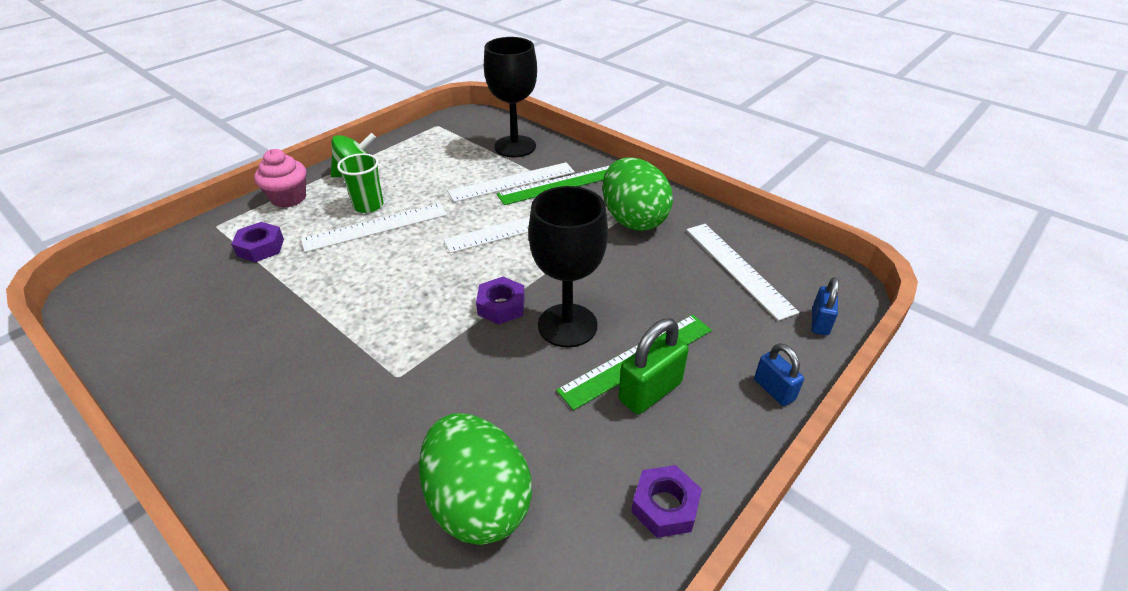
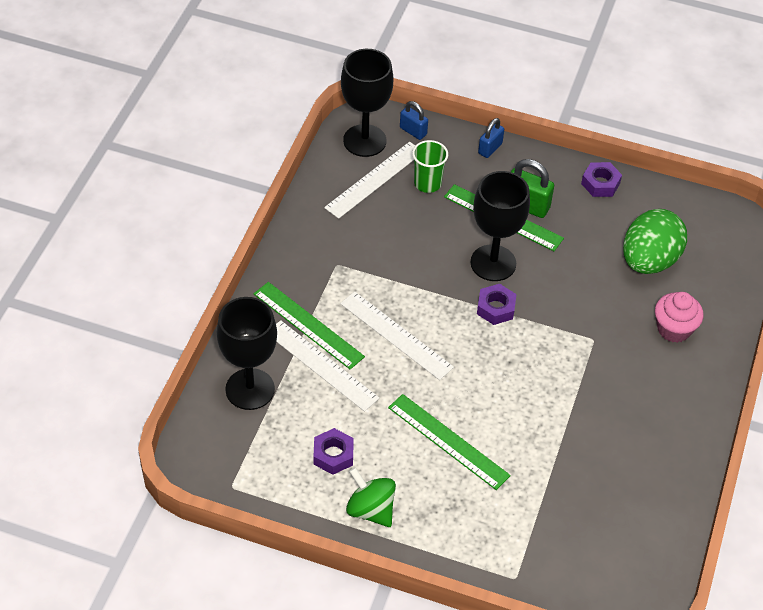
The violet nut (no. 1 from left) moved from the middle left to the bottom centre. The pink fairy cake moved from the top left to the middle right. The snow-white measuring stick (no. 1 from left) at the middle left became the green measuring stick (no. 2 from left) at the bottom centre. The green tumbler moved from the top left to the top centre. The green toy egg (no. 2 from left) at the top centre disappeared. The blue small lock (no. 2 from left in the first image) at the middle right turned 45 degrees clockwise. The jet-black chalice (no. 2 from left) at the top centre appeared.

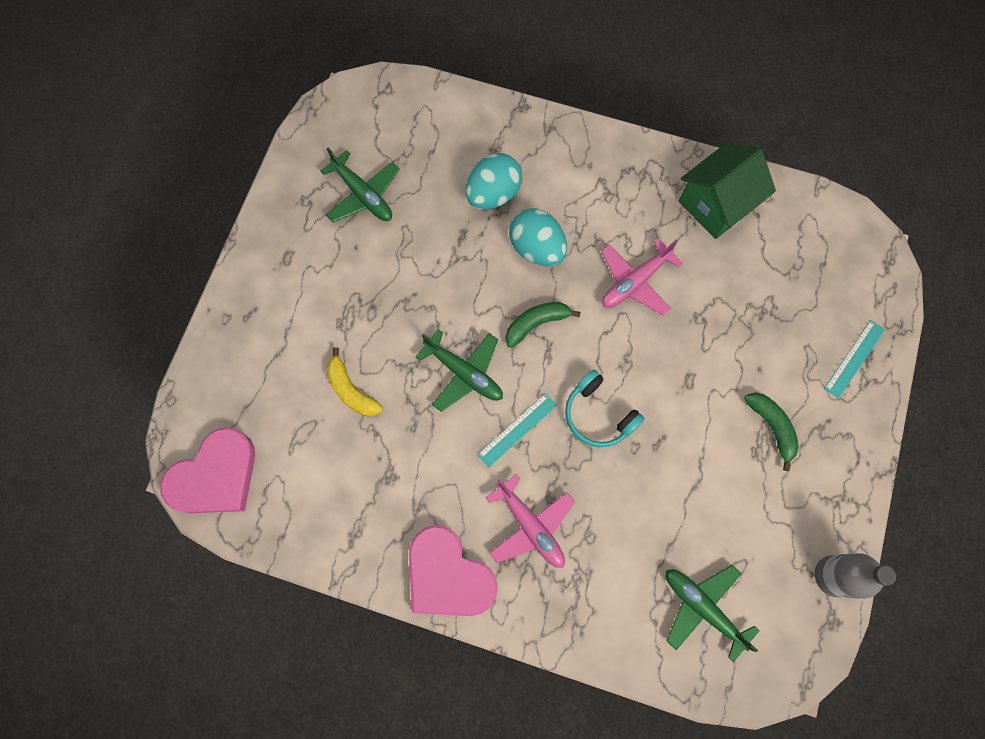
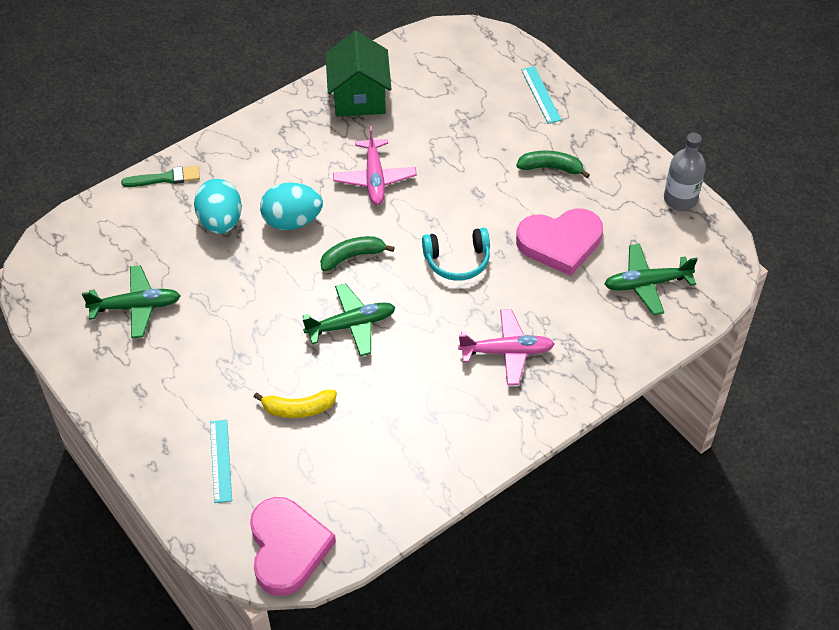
The pink heart (no. 2 from left) moved from the bottom centre to the centre. The aqua measuring stick (no. 1 from left) moved from the centre to the bottom left. The green banana (no. 1 from left) at the centre turned 60 degrees clockwise. The green paint brush at the top left appeared.

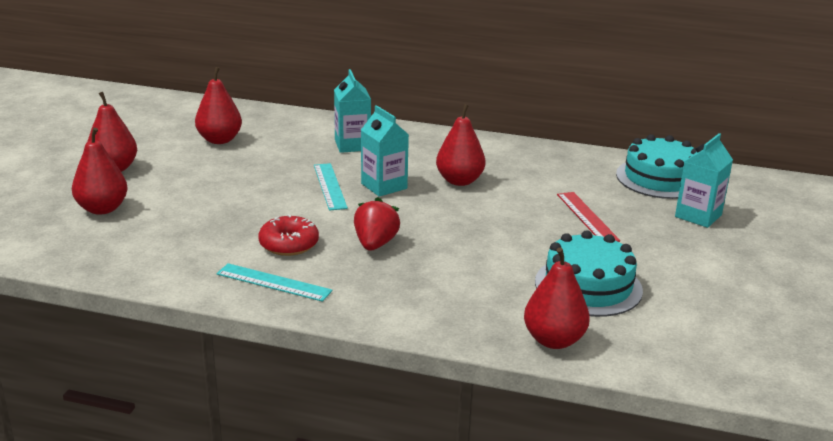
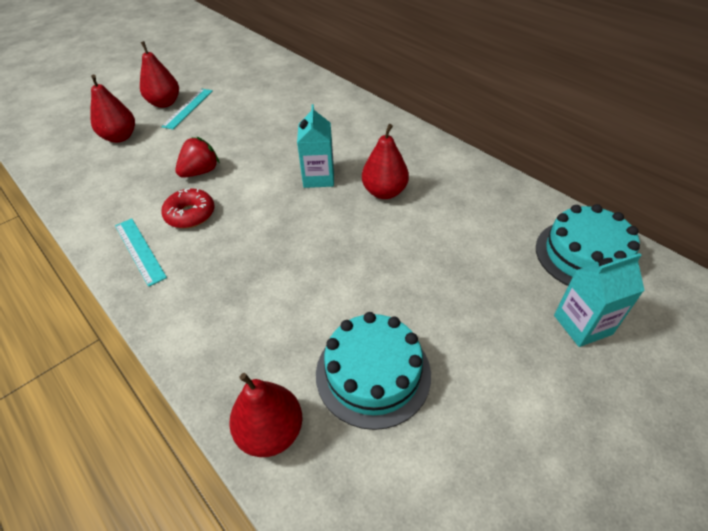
The scarlet pear (no. 3 from left) at the top left disappeared. The aqua measuring stick (no. 2 from left) moved from the centre to the top left. The aqua milk carton (no. 1 from left) at the top centre disappeared. The scarlet toy strawberry moved from the centre to the top left. The scarlet measuring stick at the middle right disappeared.

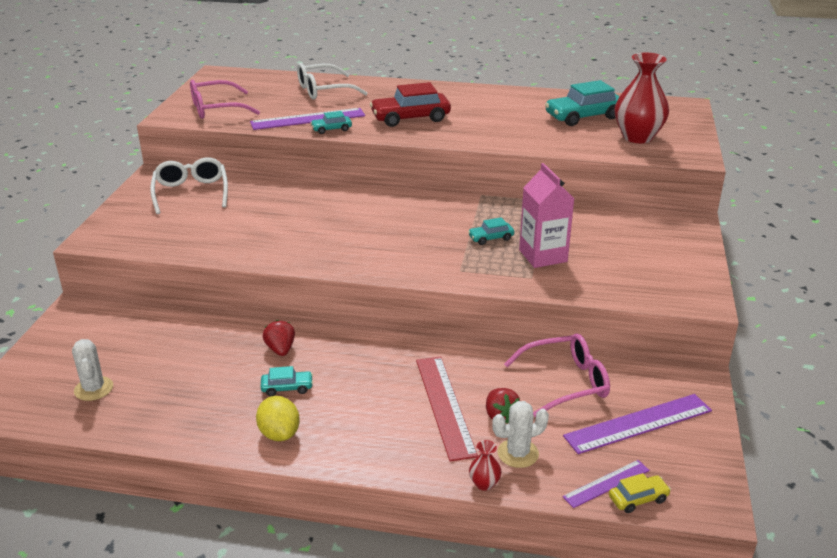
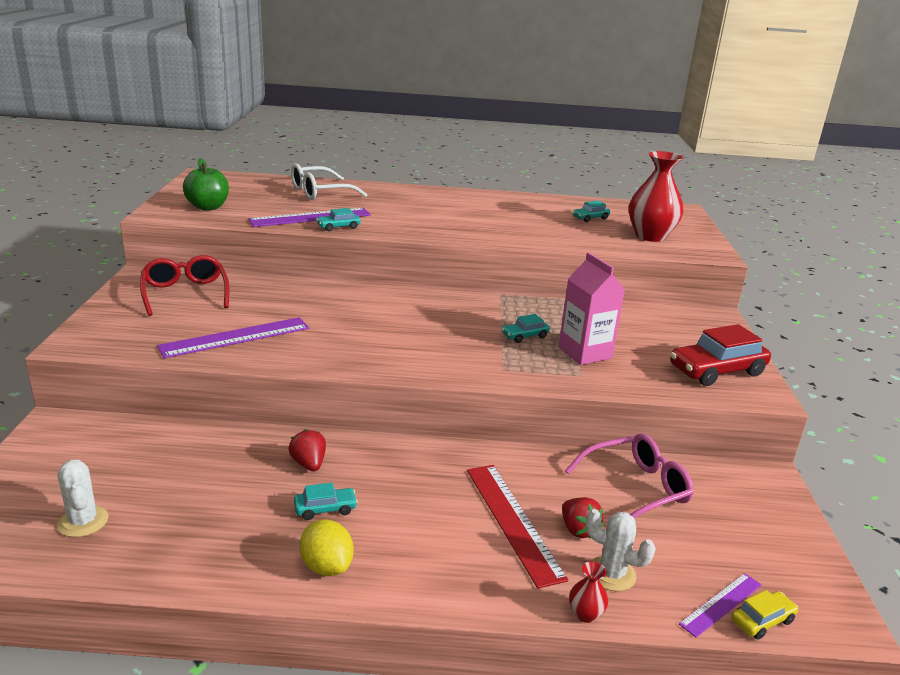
The snow-white eyeglasses (no. 1 from left) at the top left became the scarlet eyeglasses at the middle left. The pink eyeglasses (no. 1 from left) at the top left was replaced by the green apple at the top left. The scarlet automobile moved from the top centre to the middle right. The snow-white cactus (no. 2 from left) at the bottom centre turned 60 degrees clockwise. The aqua automobile (no. 4 from left) at the top right changed to 0.50 times the size. The violet measuring stick (no. 3 from left in the first image) moved from the bottom right to the middle left.

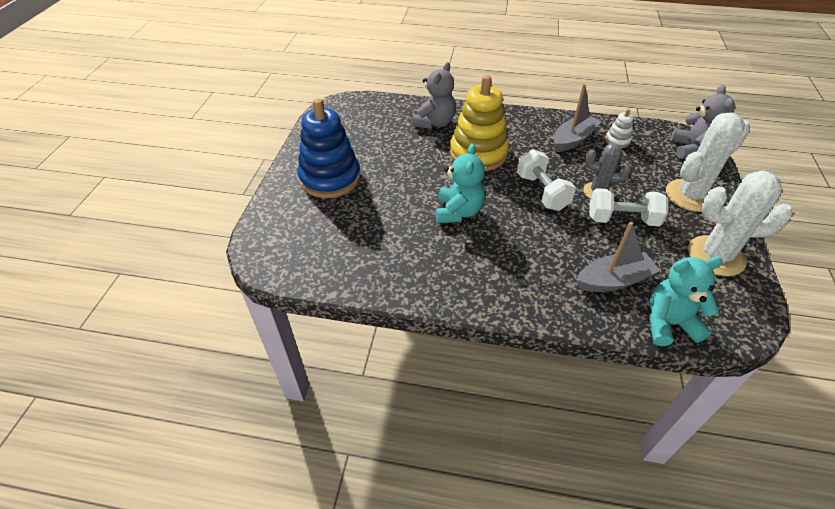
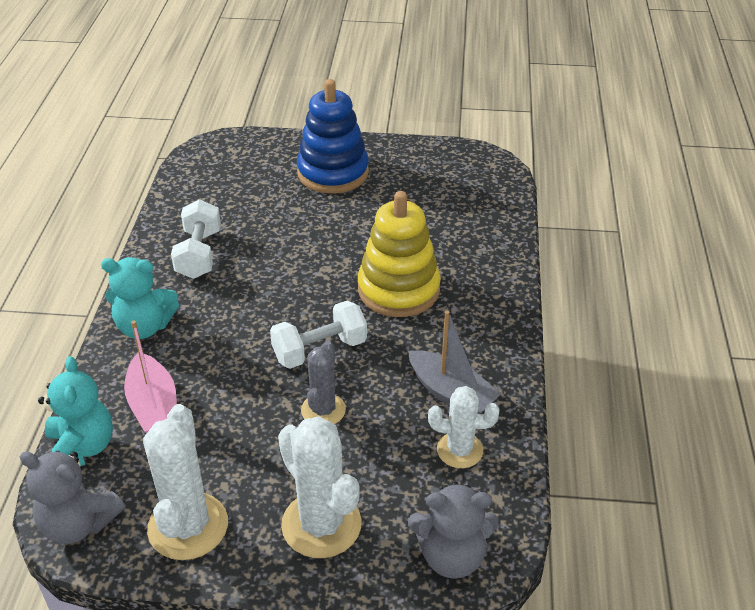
The grey stuffed bear (no. 1 from left) moved from the top centre to the bottom left. The aqua stuffed bear (no. 1 from left in the first image) moved from the centre to the middle left. The grey sailboat (no. 2 from left) at the middle right became the pink sailboat at the middle left. The snow-white hand weight (no. 2 from left in the first image) moved from the middle right to the middle left. The snow-white stacking toy at the top right was replaced by the snow-white cactus (no. 3 from left) at the bottom centre.

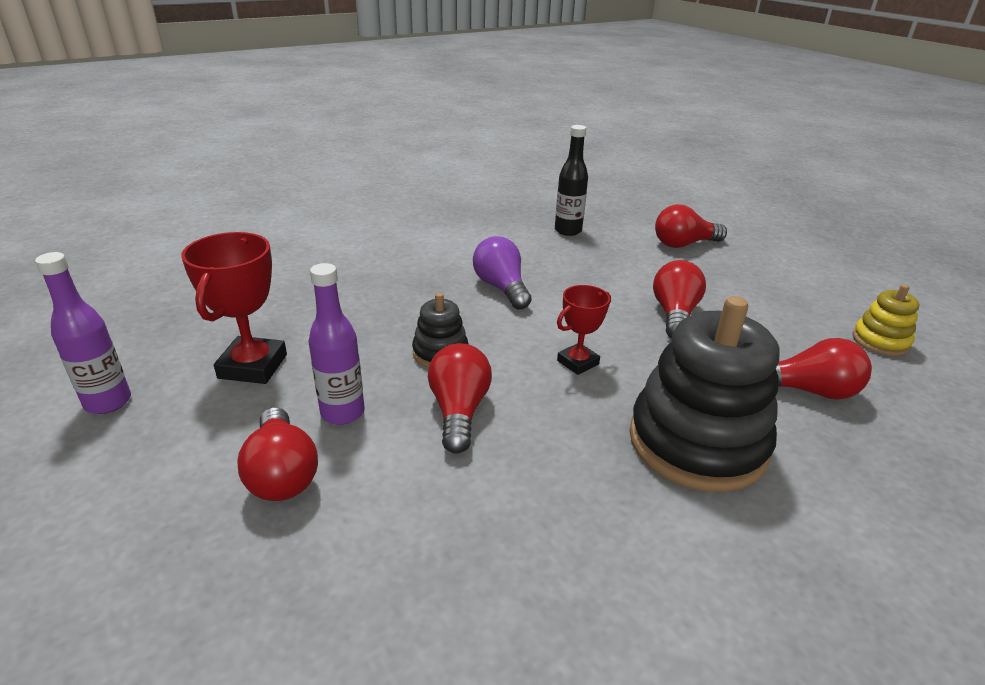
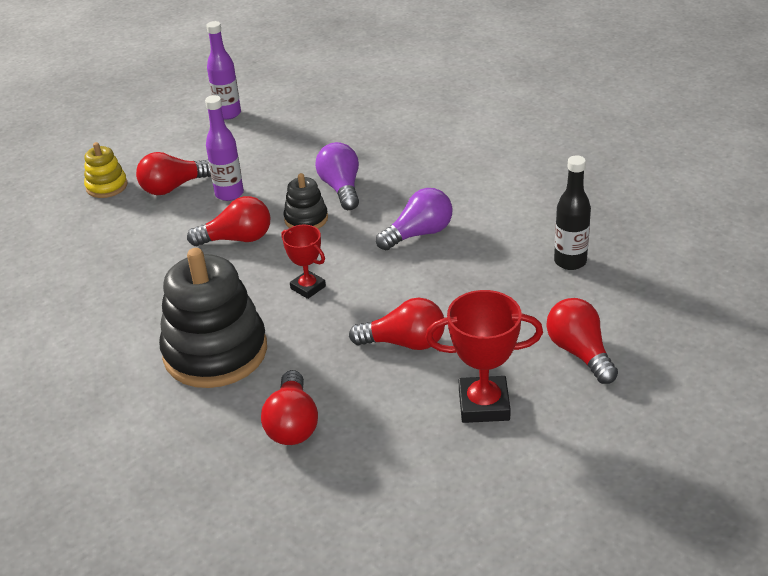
The scarlet trophy (no. 1 from left in the first image) moved from the middle left to the centre. The yellow stacking toy moved from the middle right to the top left. The violet bulb (no. 1 from left) at the top centre appeared.

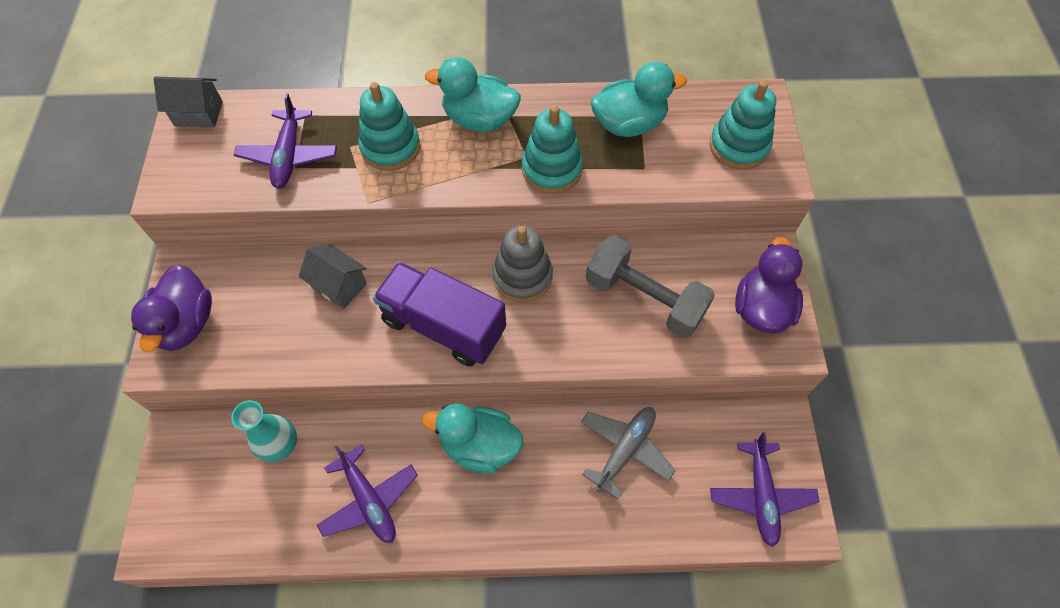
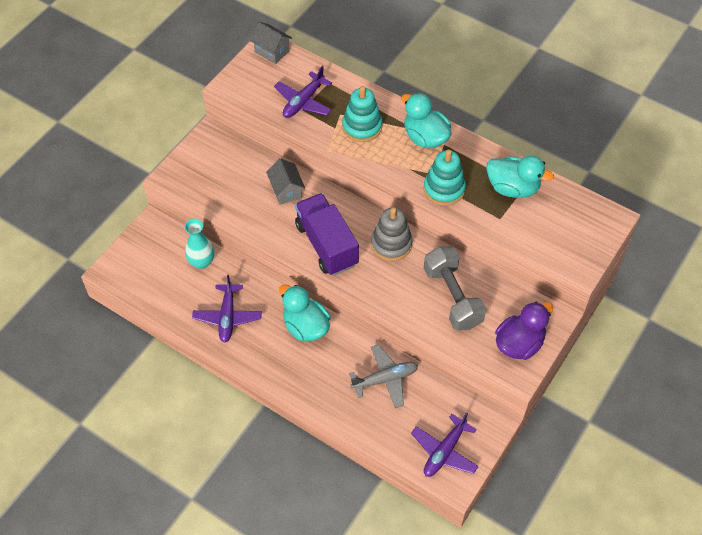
The violet toy duck (no. 1 from left) at the middle left disappeared. The aqua stacking toy (no. 3 from left) at the top right disappeared.

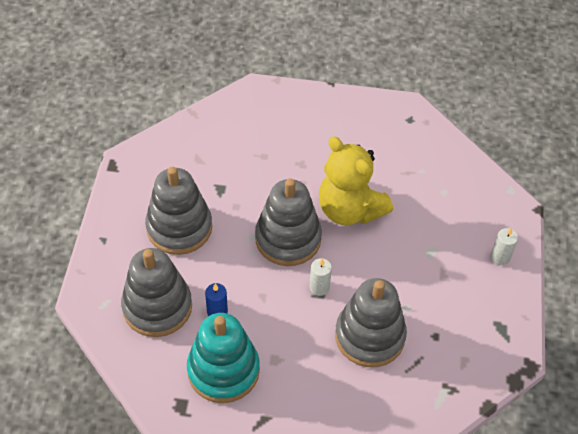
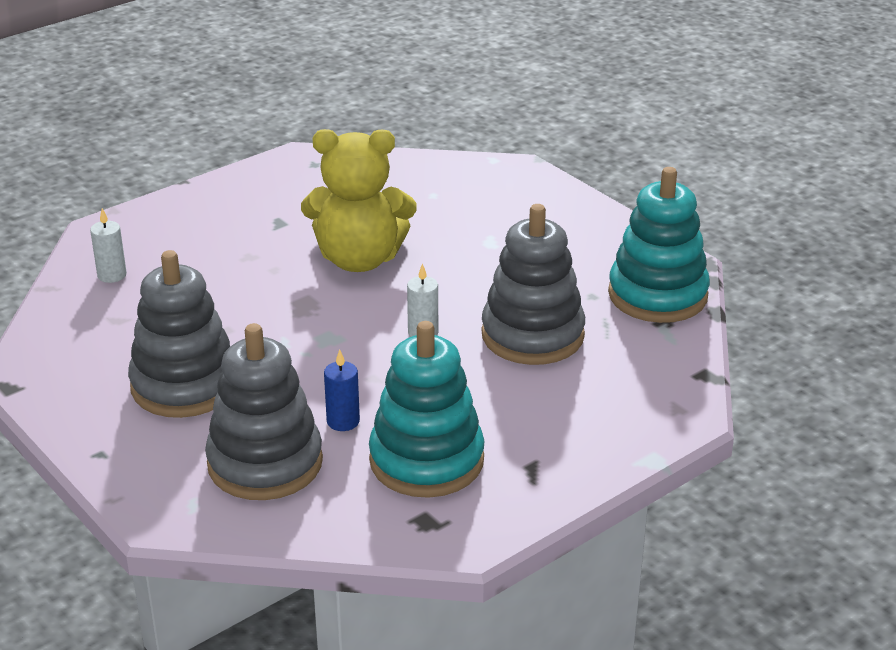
The grey stacking toy (no. 3 from left) at the centre disappeared. The snow-white wax candle (no. 2 from left in the first image) moved from the middle right to the middle left. The aqua stacking toy (no. 2 from left) at the middle right appeared.

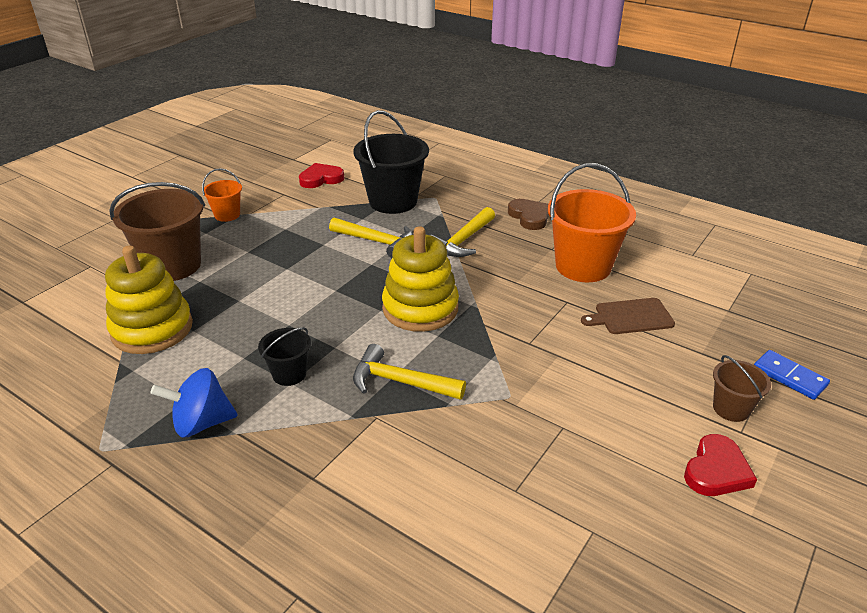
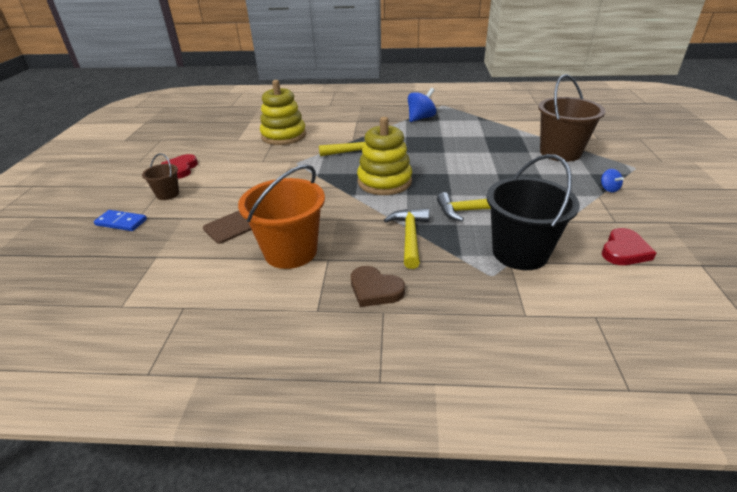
The yellow stacking toy (no. 1 from left) moved from the middle left to the top centre. The bright orange pail (no. 1 from left) at the top left was replaced by the blue toy top (no. 2 from left) at the middle right. The jet-black pail (no. 1 from left) at the middle left disappeared.

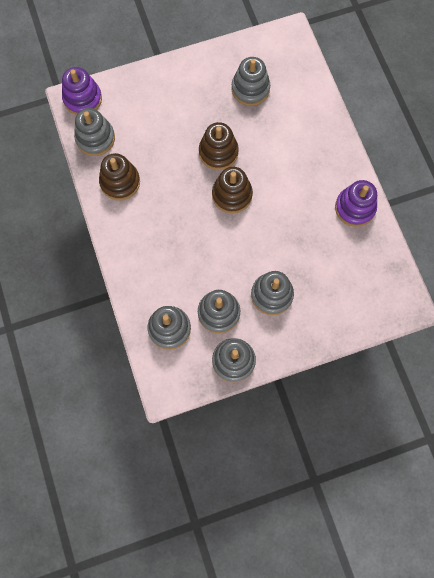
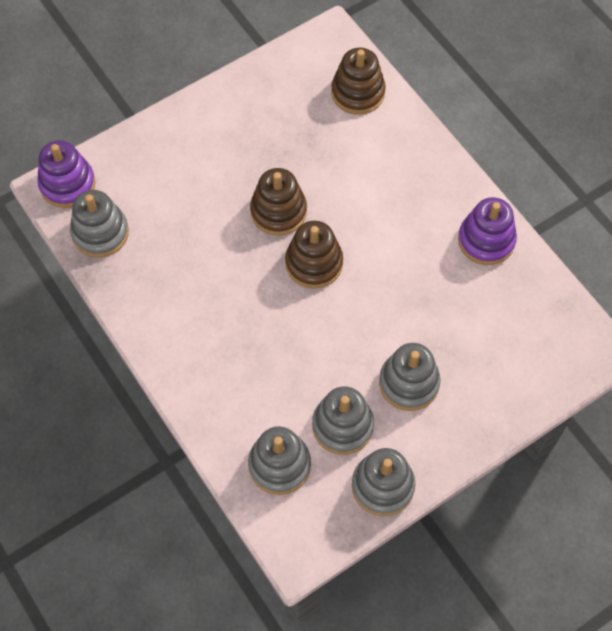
The brown stacking toy (no. 1 from left in the first image) moved from the top left to the top centre. The grey stacking toy (no. 5 from left) at the top centre disappeared.

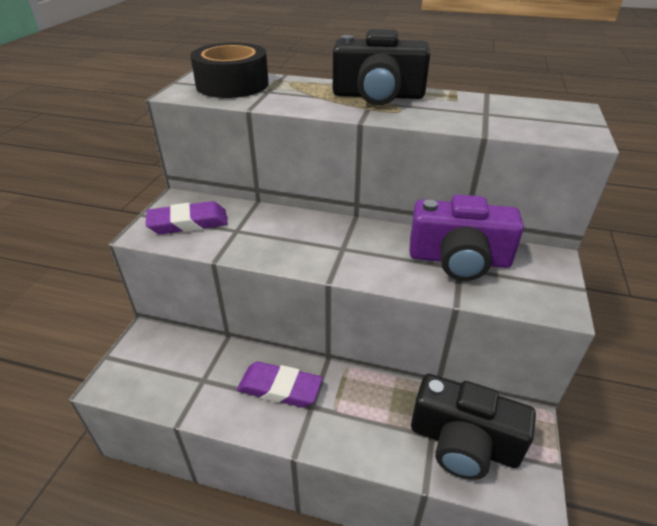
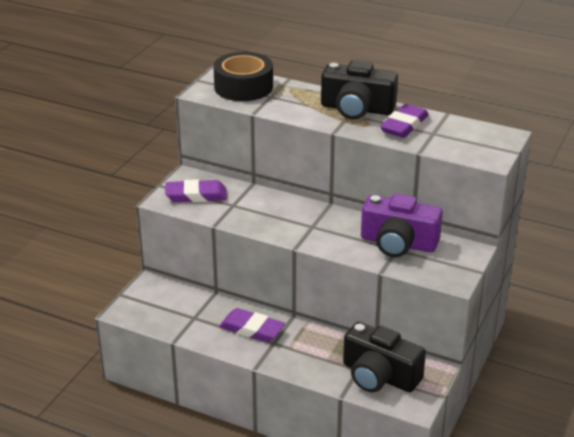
The violet gum eraser (no. 3 from left) at the top right appeared.

